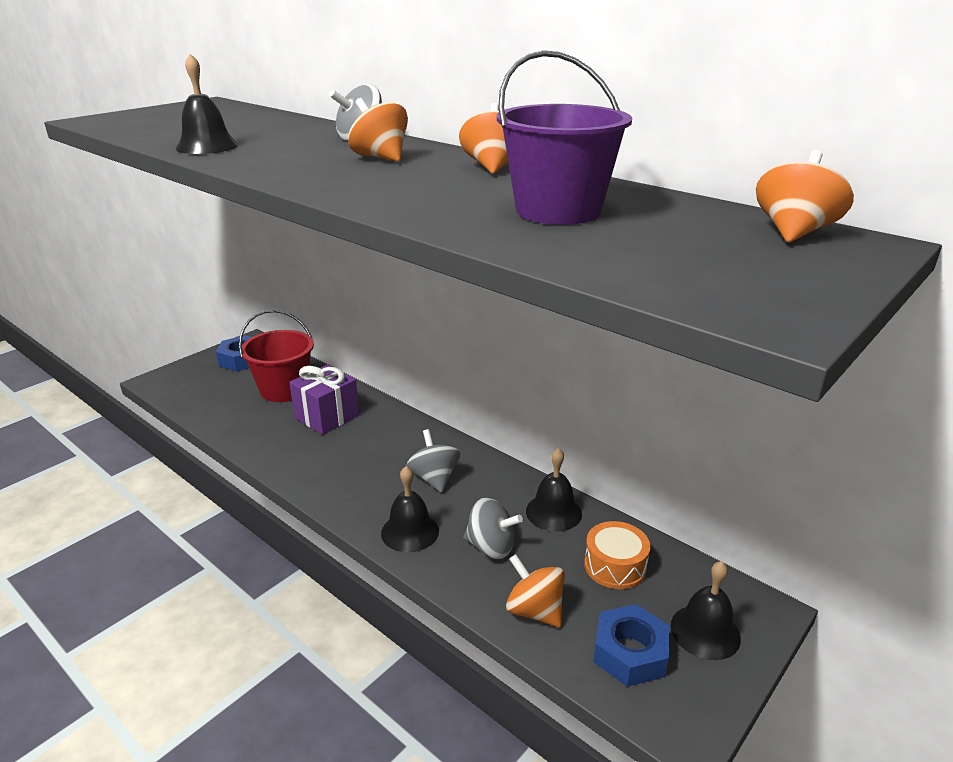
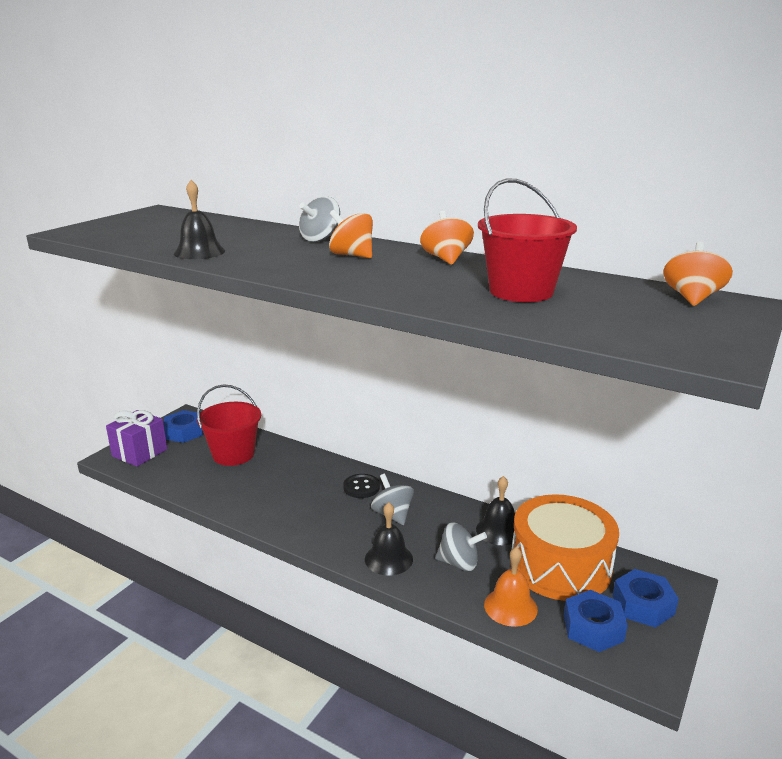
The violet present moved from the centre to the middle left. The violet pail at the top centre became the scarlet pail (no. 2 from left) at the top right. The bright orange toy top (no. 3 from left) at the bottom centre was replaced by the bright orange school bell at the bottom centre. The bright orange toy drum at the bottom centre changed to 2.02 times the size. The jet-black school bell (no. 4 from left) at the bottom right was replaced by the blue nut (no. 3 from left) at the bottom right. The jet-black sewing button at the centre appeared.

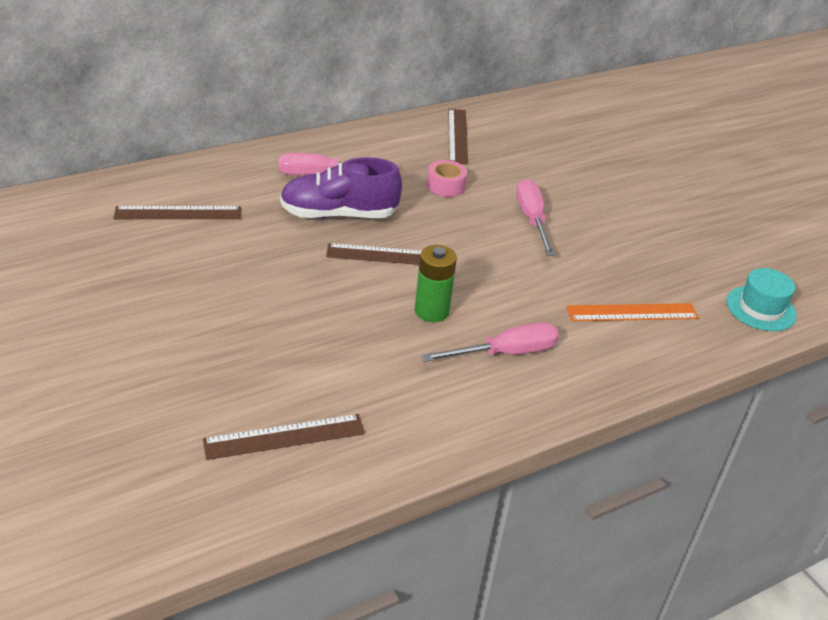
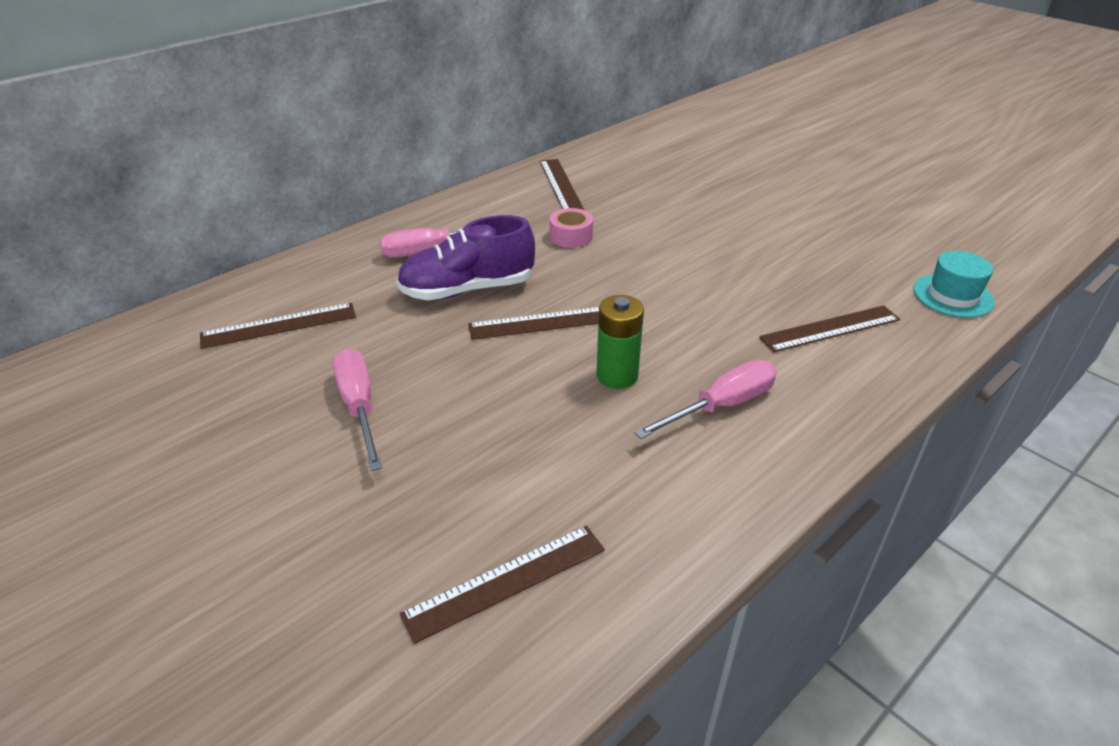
The pink hand screwdriver (no. 3 from left in the first image) moved from the centre to the middle left. The bright orange measuring stick at the middle right became the brown measuring stick (no. 5 from left) at the middle right.

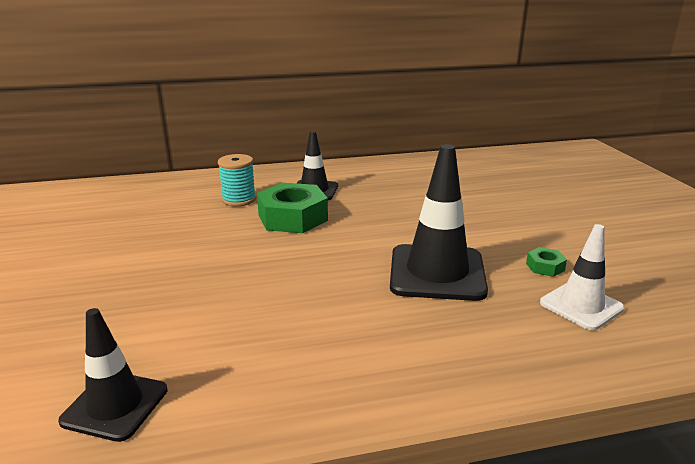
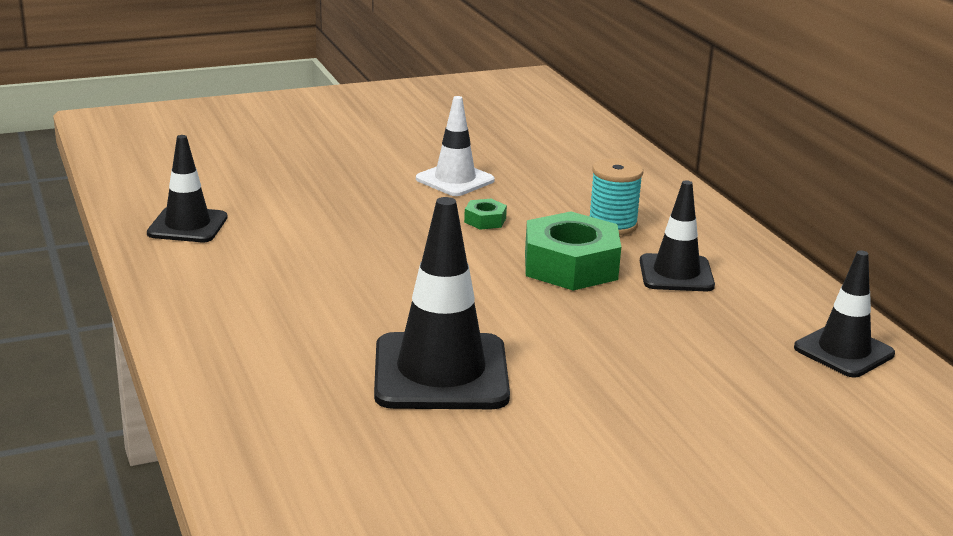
The green nut (no. 2 from left in the first image) moved from the middle right to the centre. The snow-white traffic cone moved from the middle right to the top centre. The jet-black traffic cone (no. 4 from left) at the middle right appeared.

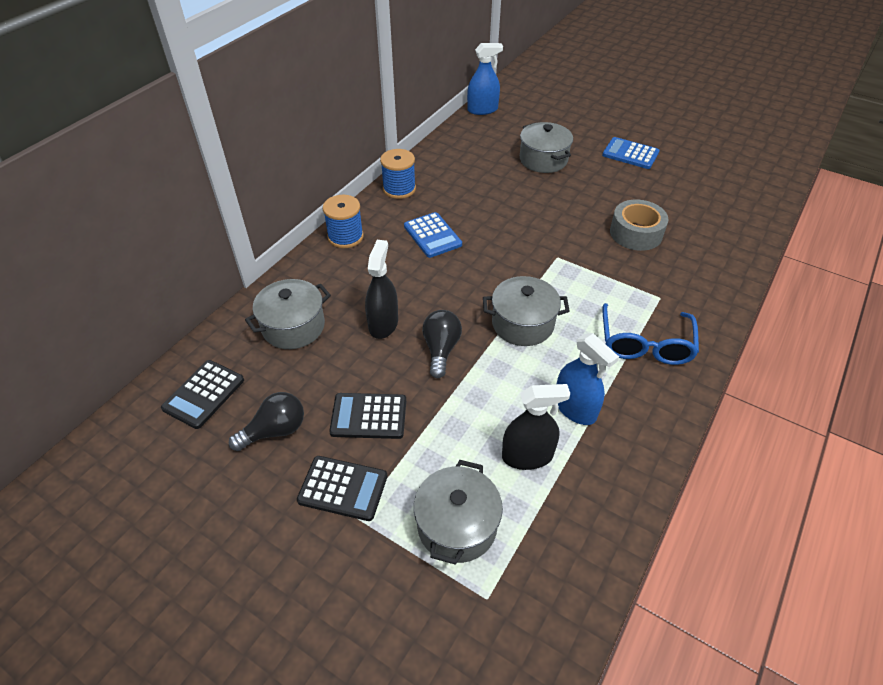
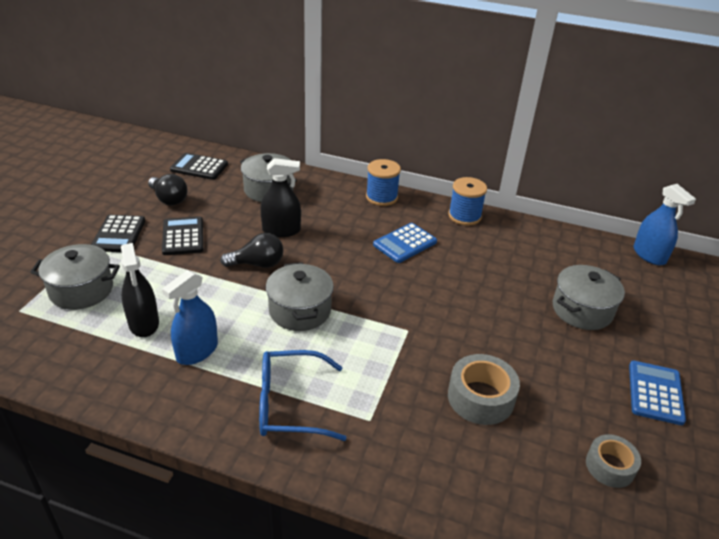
The grey roll of tape (no. 2 from left) at the bottom right appeared.

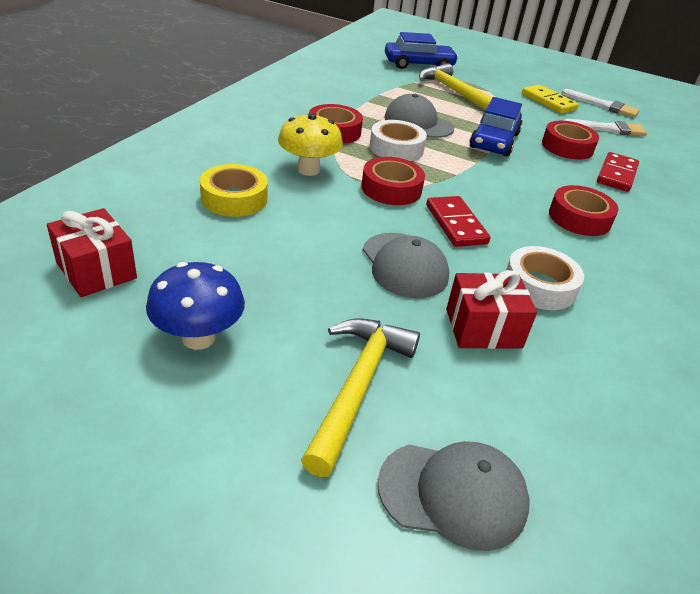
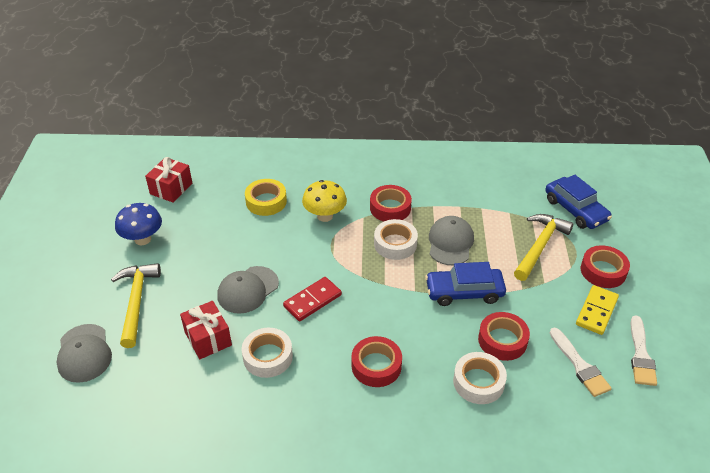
The yellow hammer (no. 1 from left) at the bottom centre turned 90 degrees counterclockwise. The scarlet roll of tape (no. 2 from left in the first image) moved from the top centre to the middle right. The scarlet domino piece (no. 2 from left) at the top right was replaced by the snow-white roll of tape (no. 3 from left) at the bottom right.

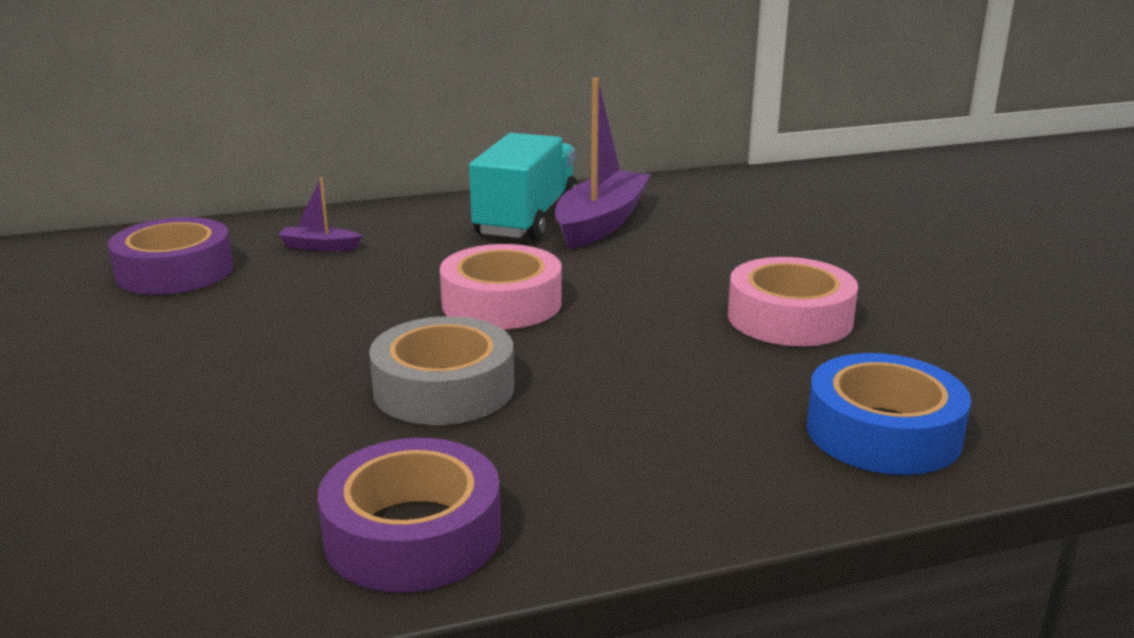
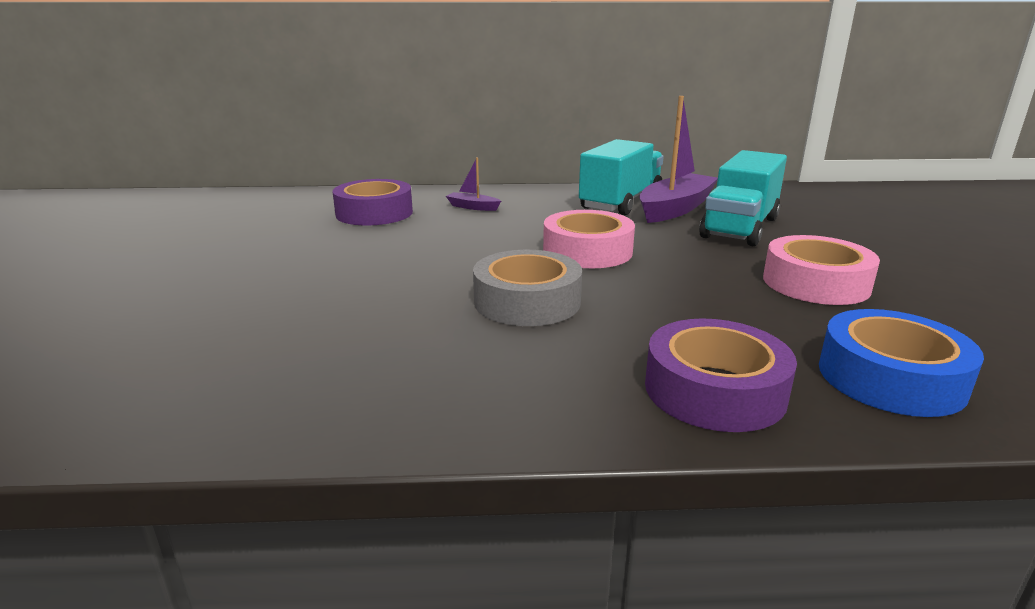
The violet roll of tape (no. 2 from left) moved from the bottom centre to the middle right. The aqua truck (no. 2 from left) at the top right appeared.

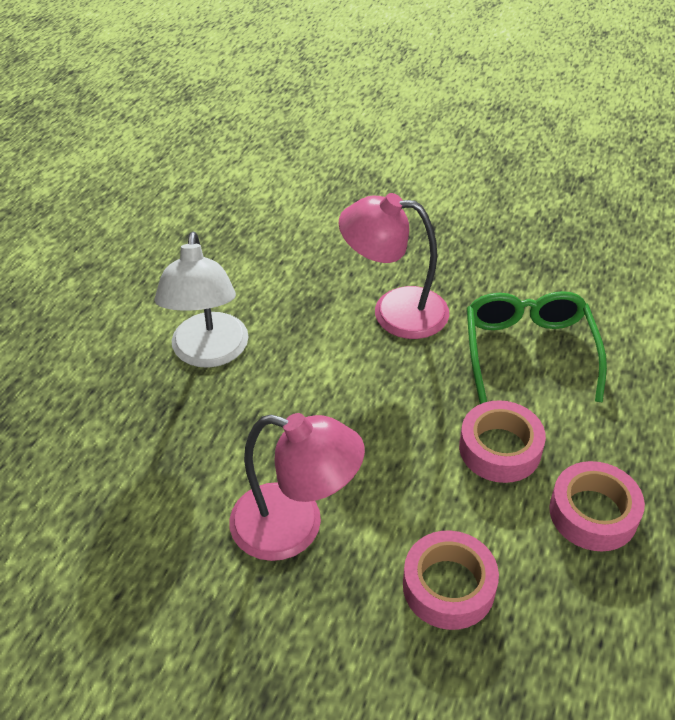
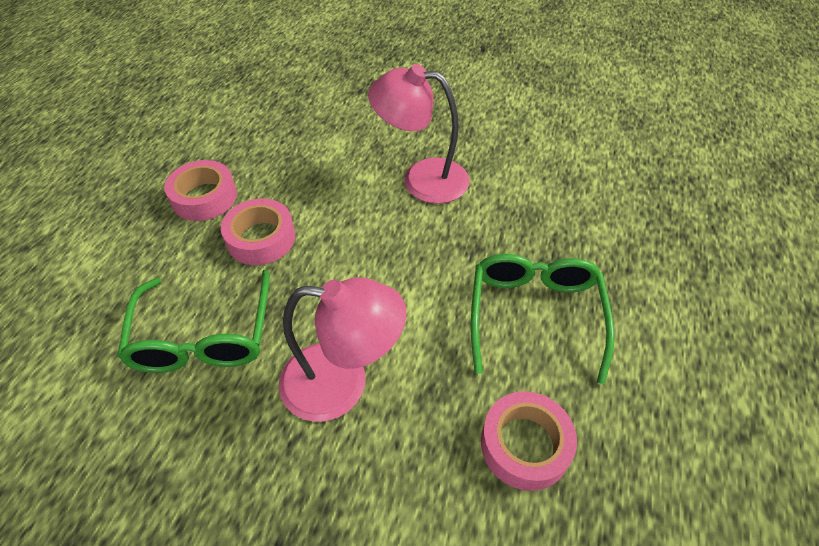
The snow-white reading lamp at the middle left was replaced by the green eyeglasses (no. 2 from left) at the centre. The pink roll of tape (no. 1 from left in the first image) moved from the bottom right to the bottom centre.

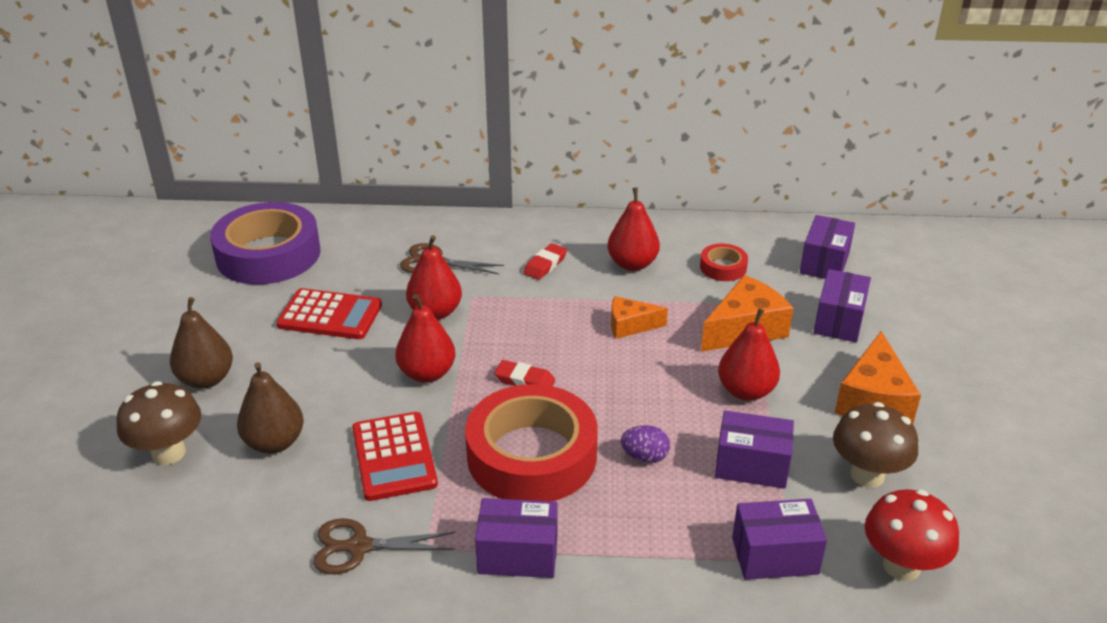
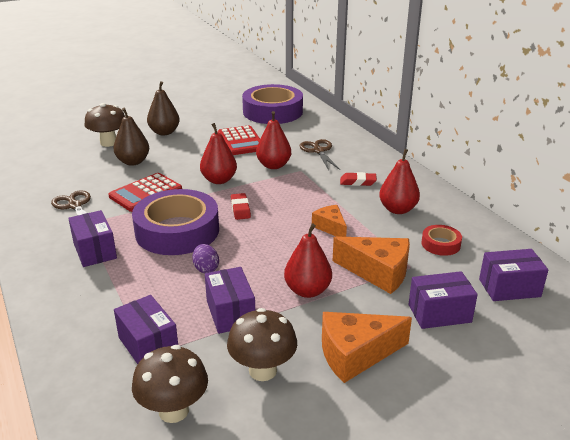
The scarlet roll of tape (no. 1 from left) at the bottom centre became the violet roll of tape (no. 1 from left) at the middle left. The scarlet fungus at the bottom right became the brown fungus (no. 2 from left) at the bottom left.

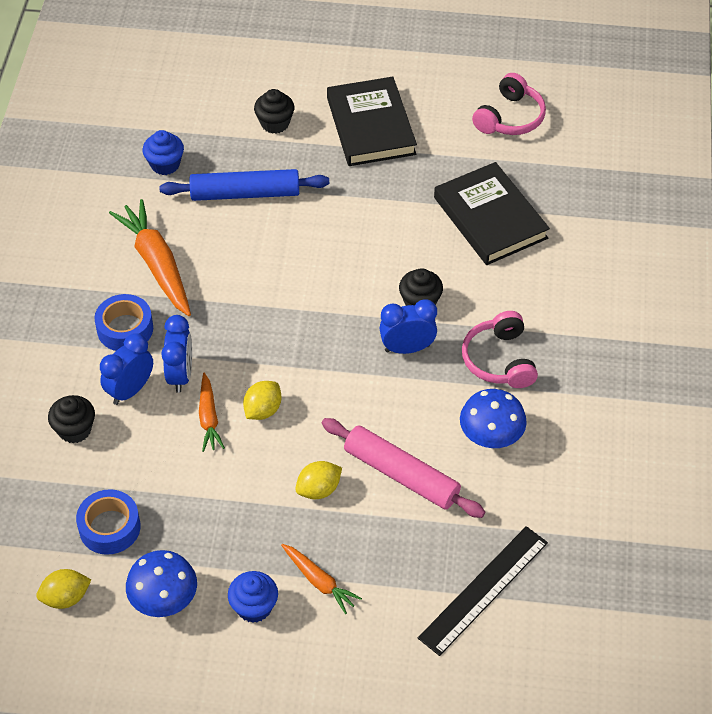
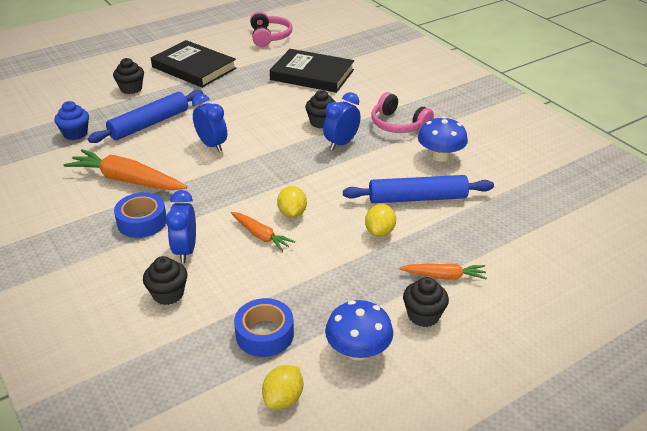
The blue alarm clock (no. 2 from left) moved from the middle left to the top left. The blue fairy cake (no. 2 from left) at the bottom centre became the jet-black fairy cake (no. 4 from left) at the bottom centre. The pink pastry roller at the centre became the blue pastry roller (no. 2 from left) at the centre. The jet-black measuring stick at the bottom right disappeared.

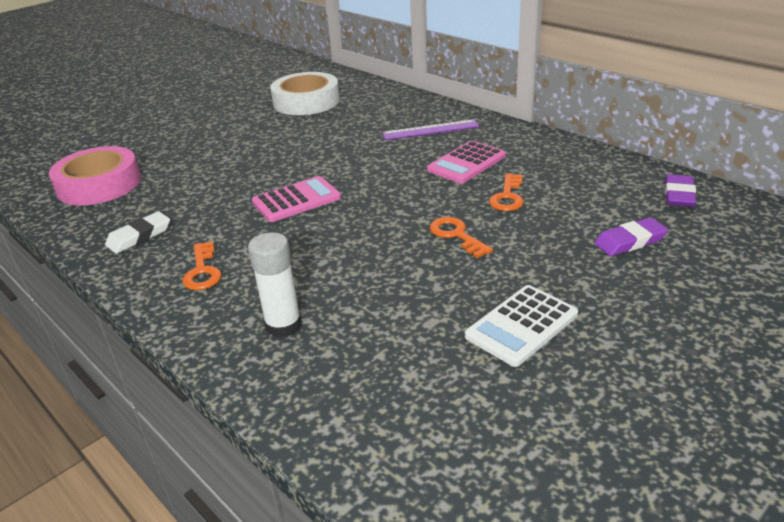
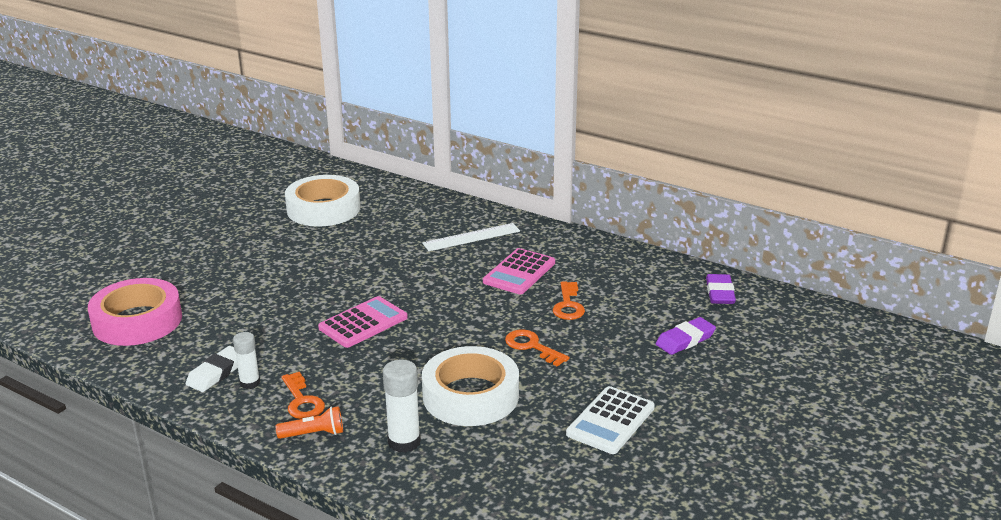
The violet measuring stick at the top centre became the snow-white measuring stick at the centre. The snow-white stick of glue (no. 1 from left) at the bottom left appeared. The bright orange torch at the bottom left appeared. The snow-white roll of tape (no. 2 from left) at the bottom centre appeared.

